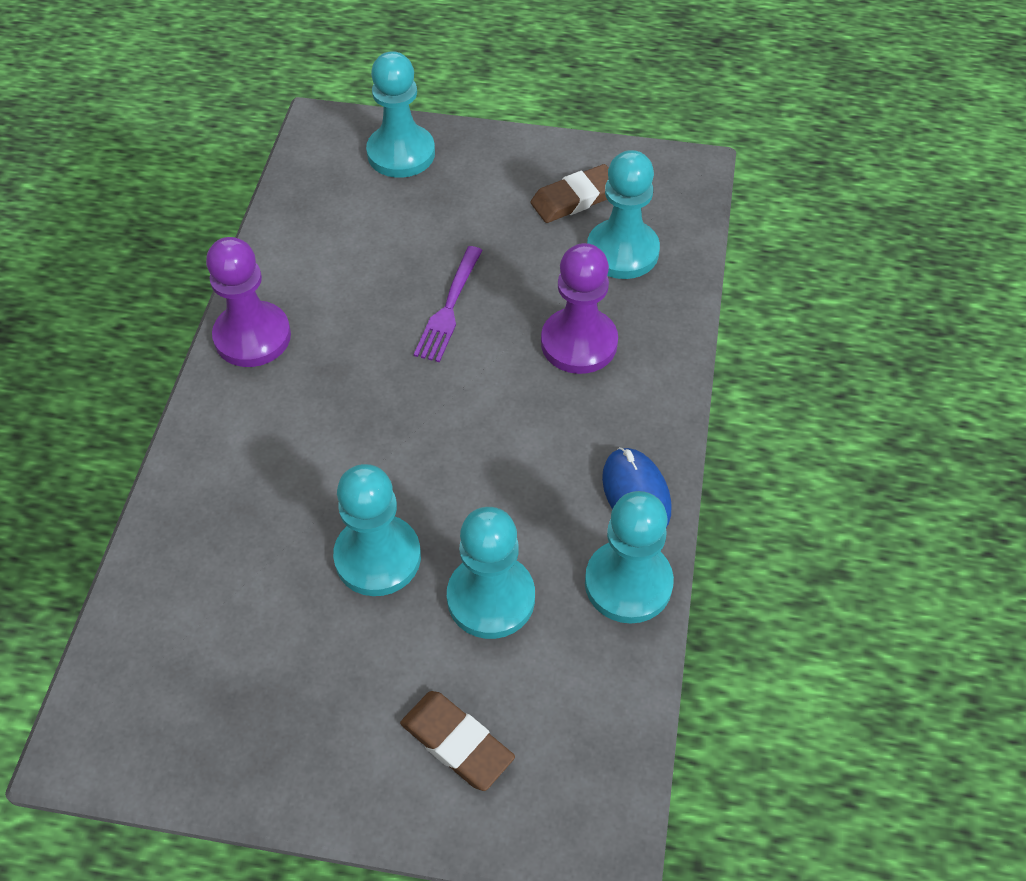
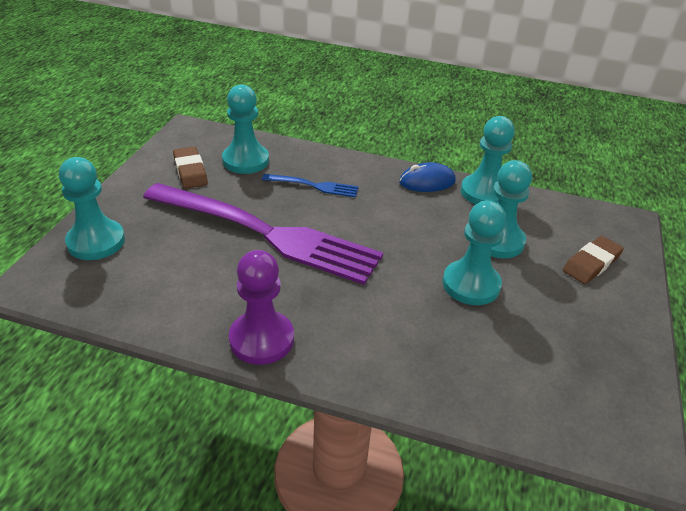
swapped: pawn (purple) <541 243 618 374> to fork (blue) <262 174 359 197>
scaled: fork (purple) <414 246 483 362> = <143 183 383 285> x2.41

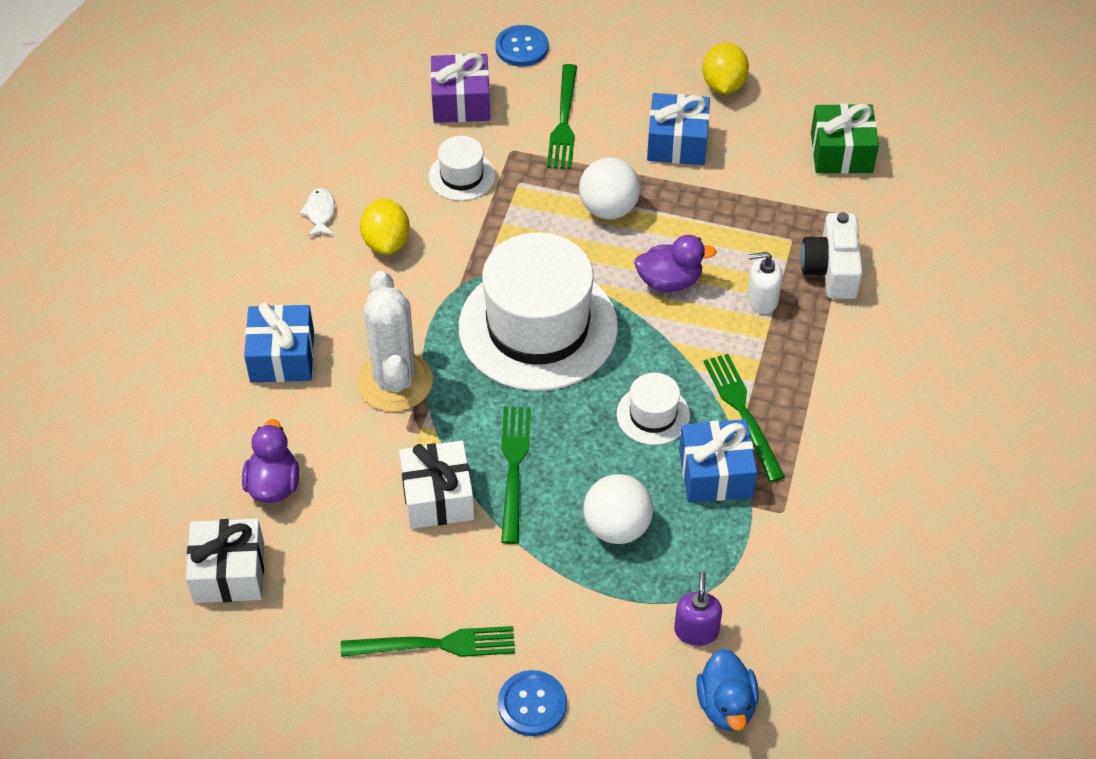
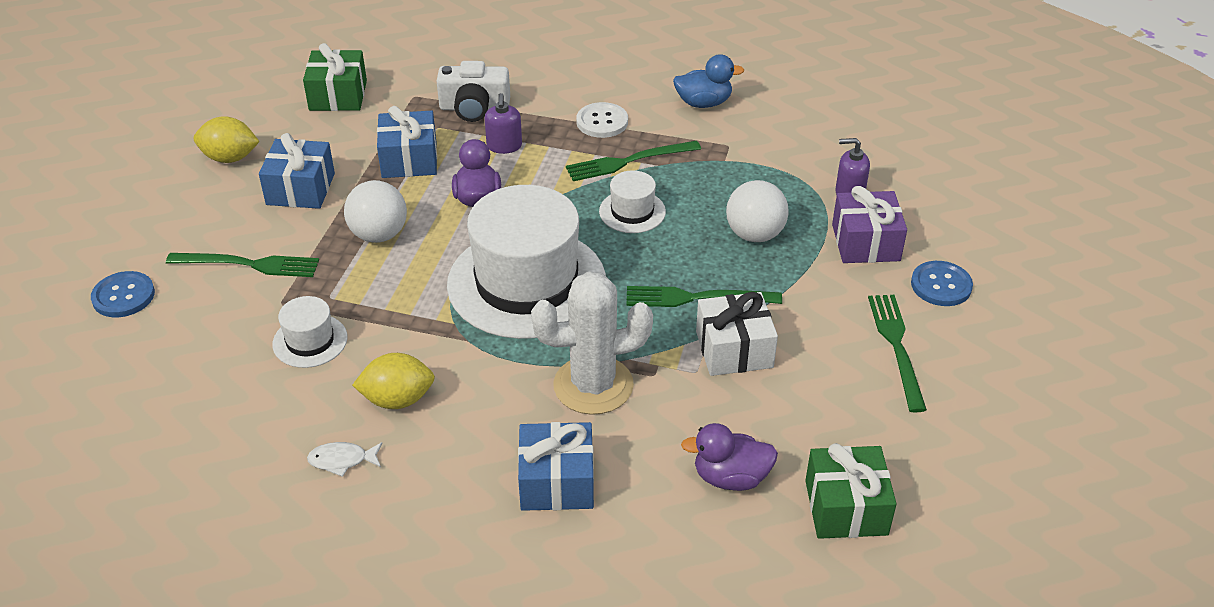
new: button (white) <576 102 628 138>
shifted: gift (blue) <679 419 757 503> to <377 106 437 178>; duck (blue) <696 649 759 731> to <673 54 744 108>; gift (purple) <430 53 490 123> to <832 186 907 263>
repainted: soap dispenser (white) <747 252 783 314> to soap dispenser (purple) <484 93 522 154>; gift (white) <186 519 264 603> to gift (green) <805 443 897 539>

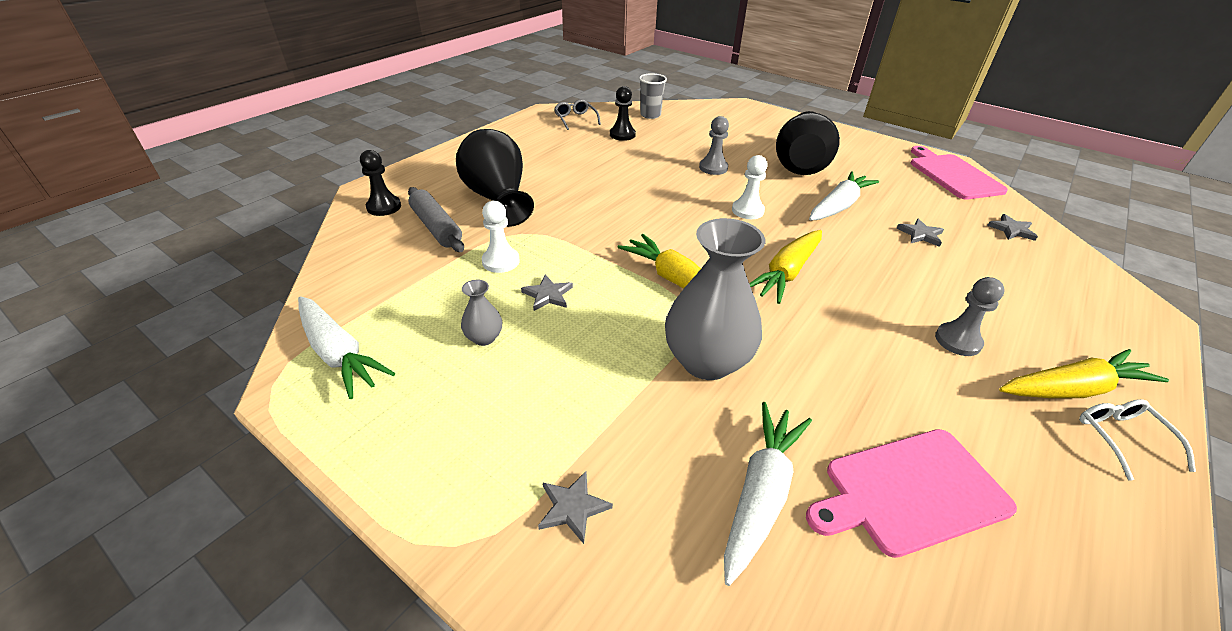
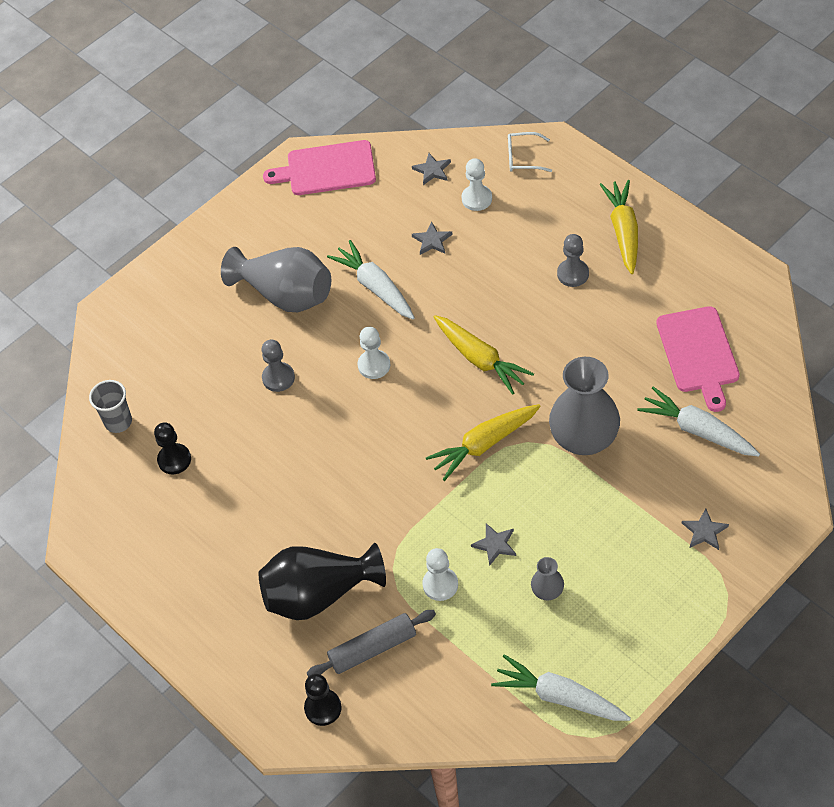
gone: glasses (grey) <554 99 601 130>
new: pawn (white) <462 158 492 211>
shifted: glasses (white) <1079 399 1196 481> to <508 132 552 172>
repainted: vase (black) <776 111 840 175> to vase (grey) <221 247 331 312>
rotated: carrot (white) <298 296 395 399> = <491 654 631 721> 120 degrees counterclockwise

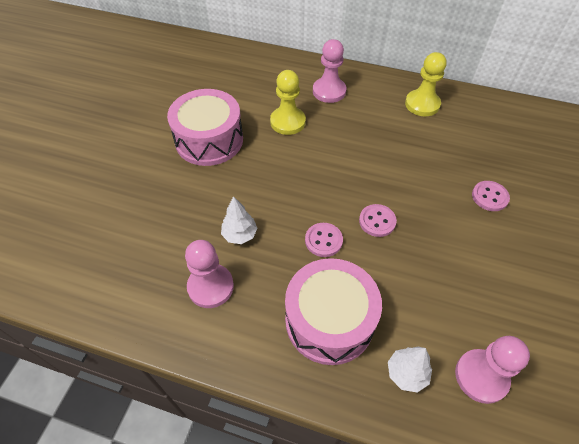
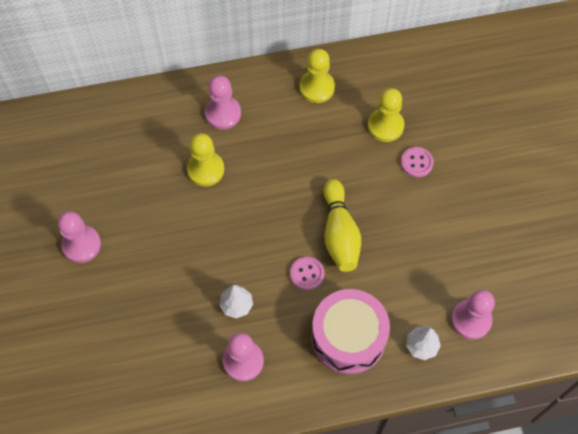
gone: drum (pink) <167 89 243 166>
new: pawn (pink) <58 211 101 263>; pawn (yellow) <368 88 405 142>
swapped: button (pink) <359 204 397 237> to bowling pin (yellow) <324 179 361 272>

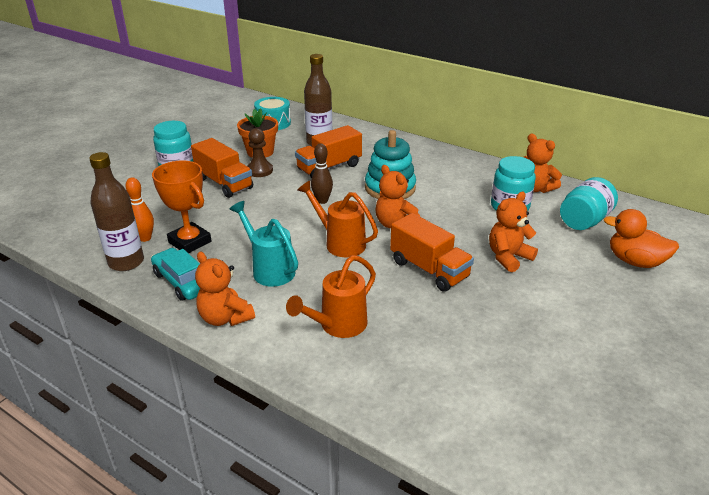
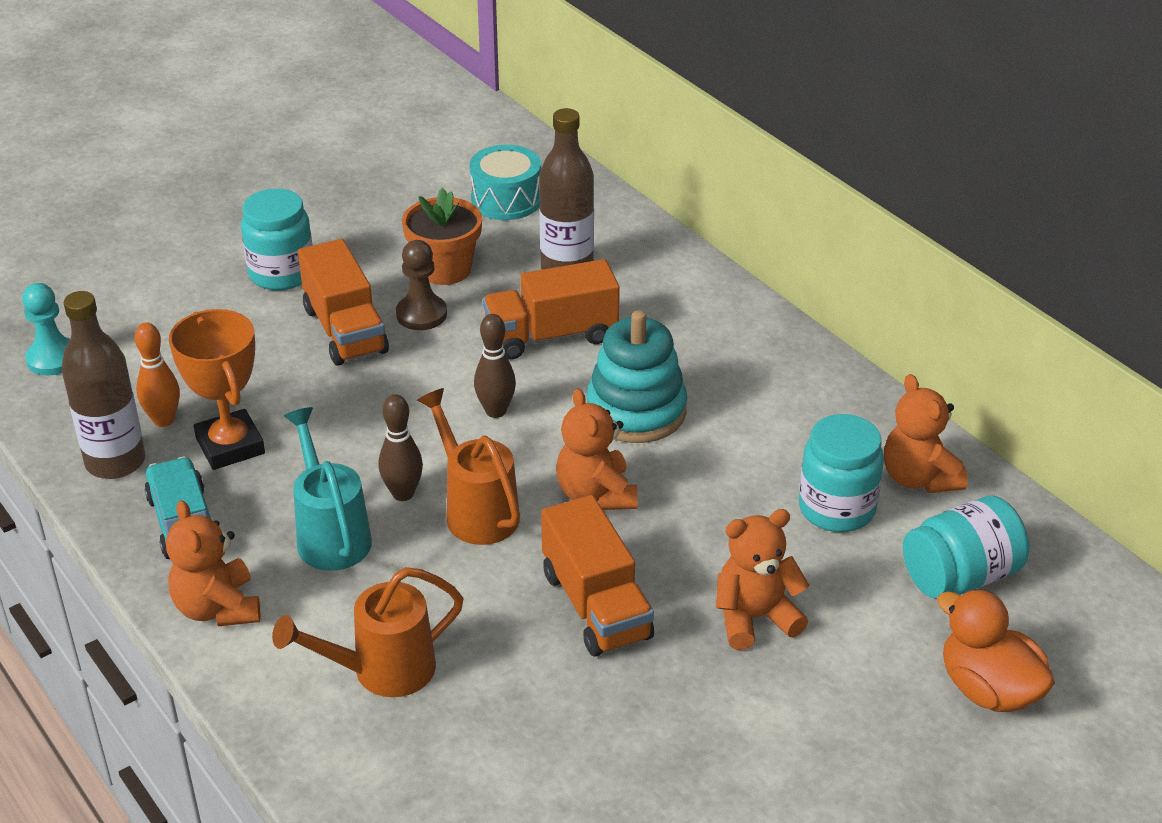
new: pawn (turquoise) <22 283 70 376>; bowling pin (brown) <379 394 423 501>

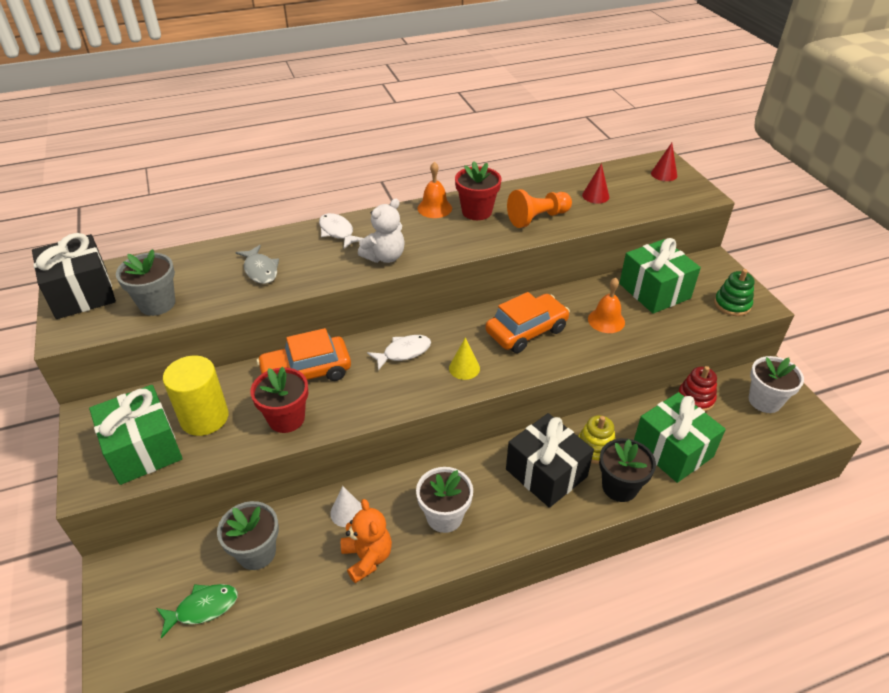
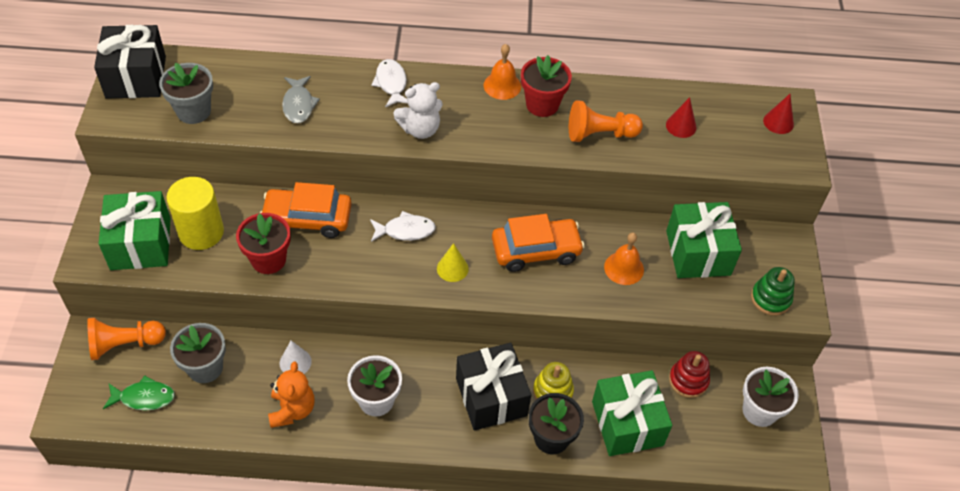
new: pawn (orange) <87 318 166 360>

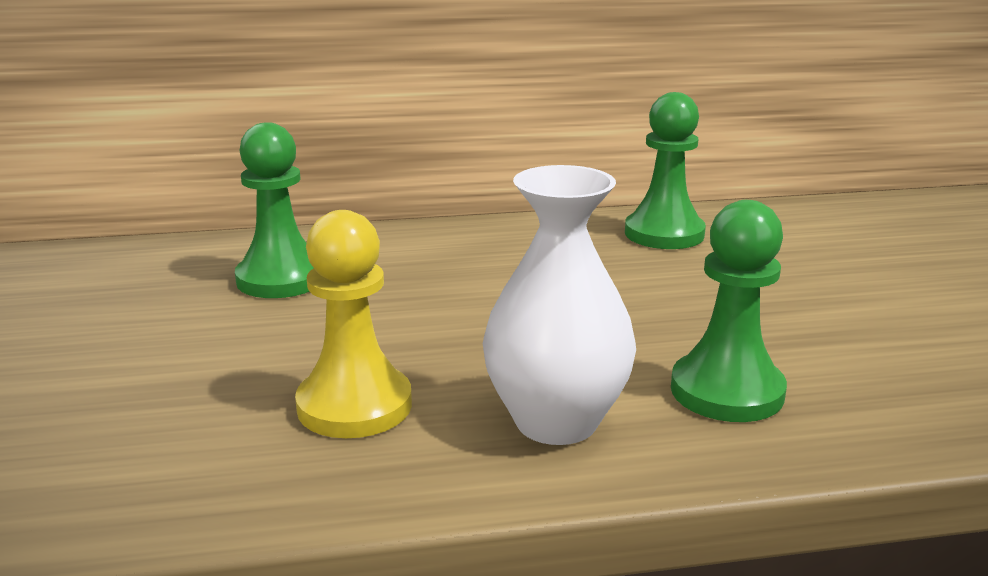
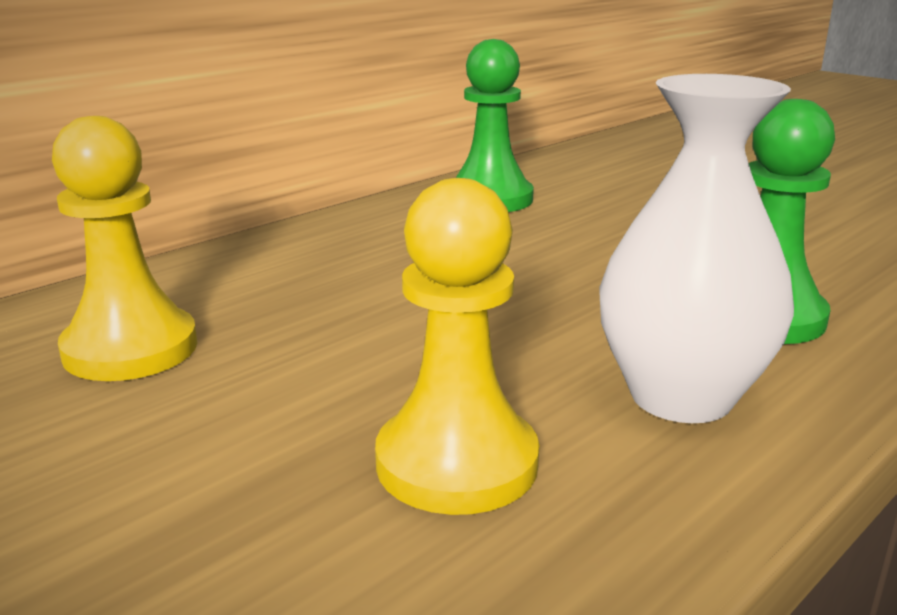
repainted: pawn (green) <235 122 313 298> to pawn (yellow) <52 116 198 381>

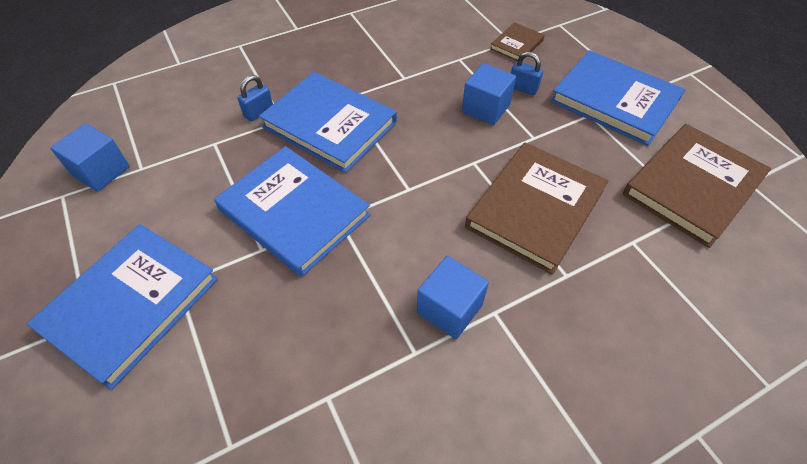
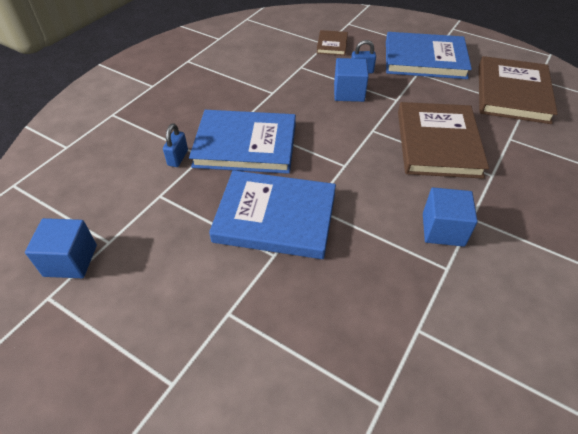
gone: book (blue) <27 224 218 390>

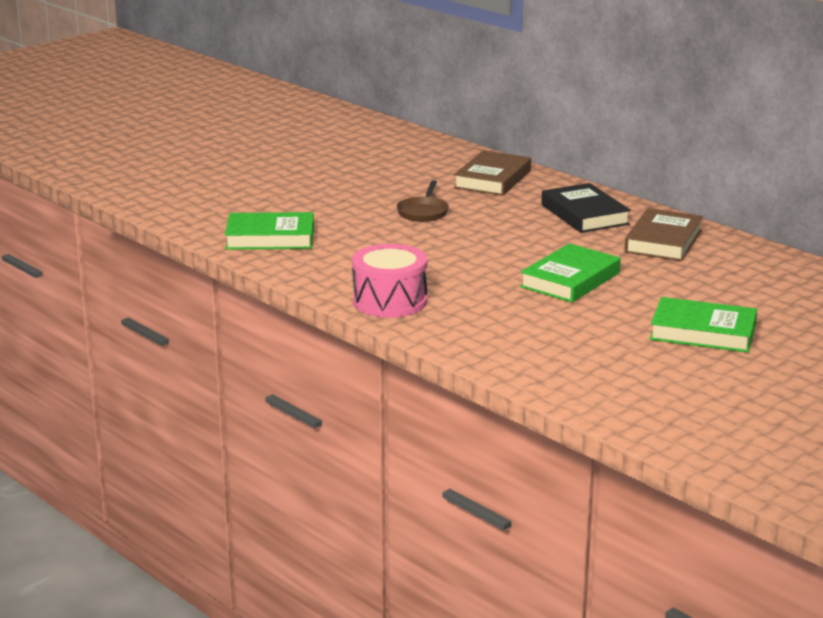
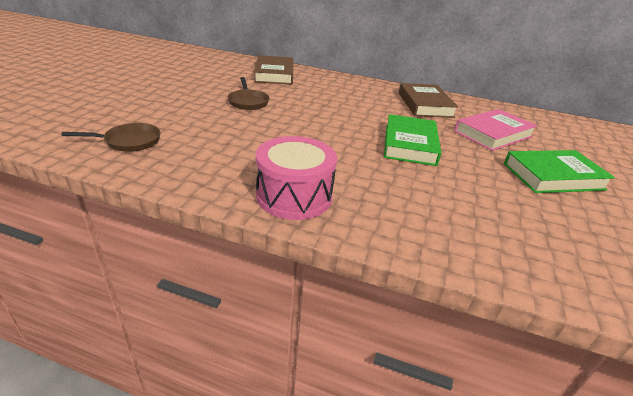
gone: book (black) <541 183 631 233>
new: book (pink) <454 109 537 151>
swapped: book (green) <225 212 314 250> to pan (brown) <61 123 160 152>

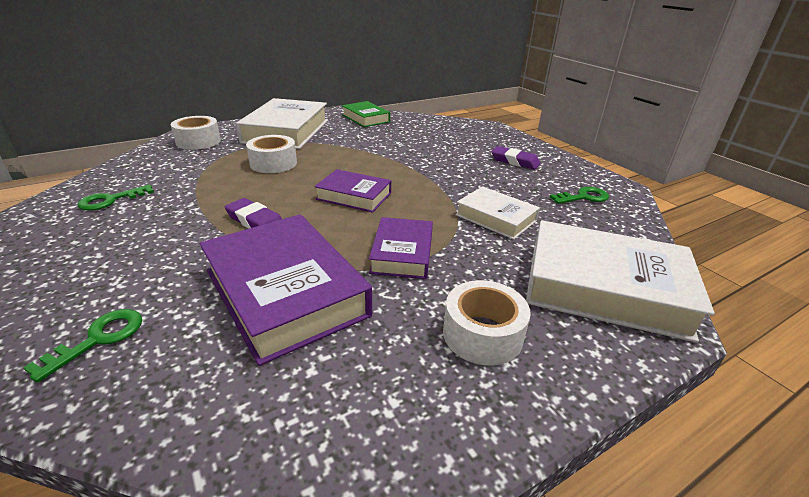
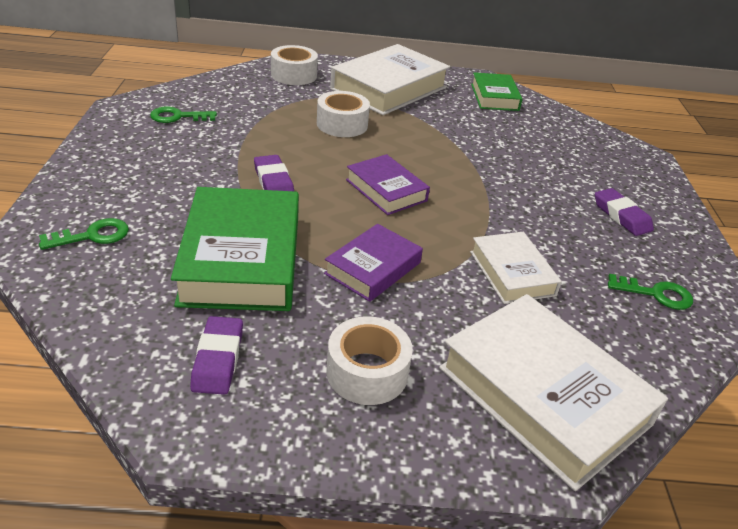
new: eraser (purple) <190 316 243 395>
repainted: book (purple) <200 214 372 366> to book (green) <171 187 299 311>

